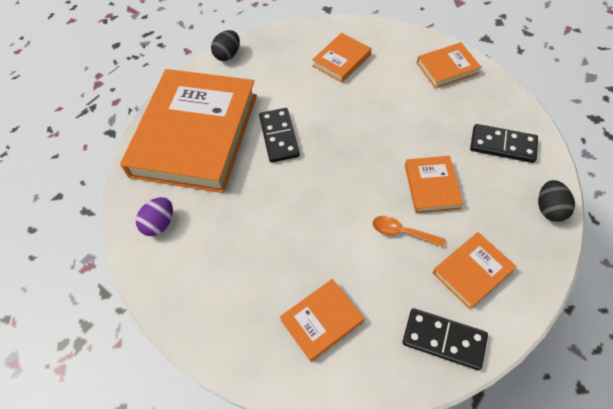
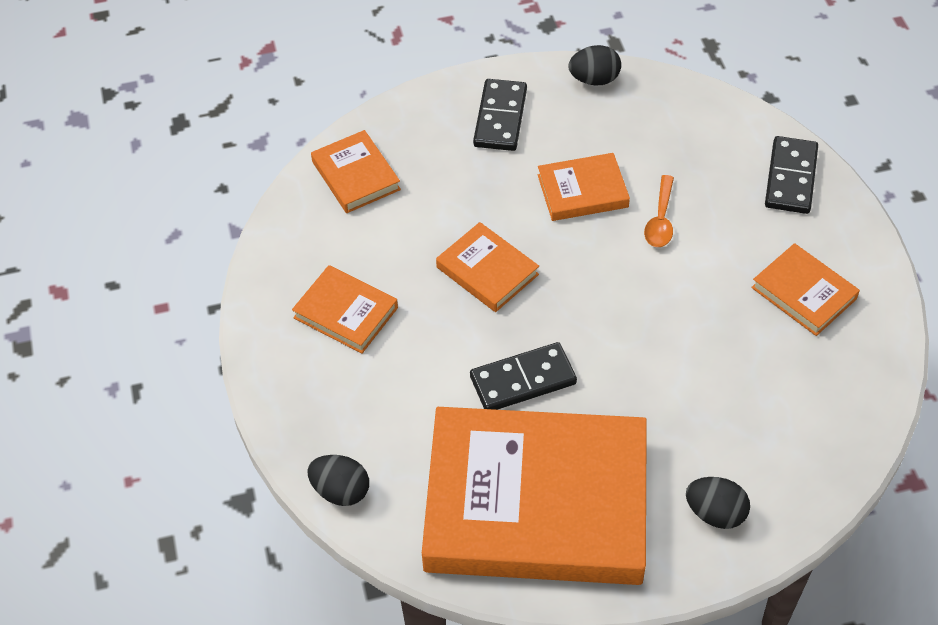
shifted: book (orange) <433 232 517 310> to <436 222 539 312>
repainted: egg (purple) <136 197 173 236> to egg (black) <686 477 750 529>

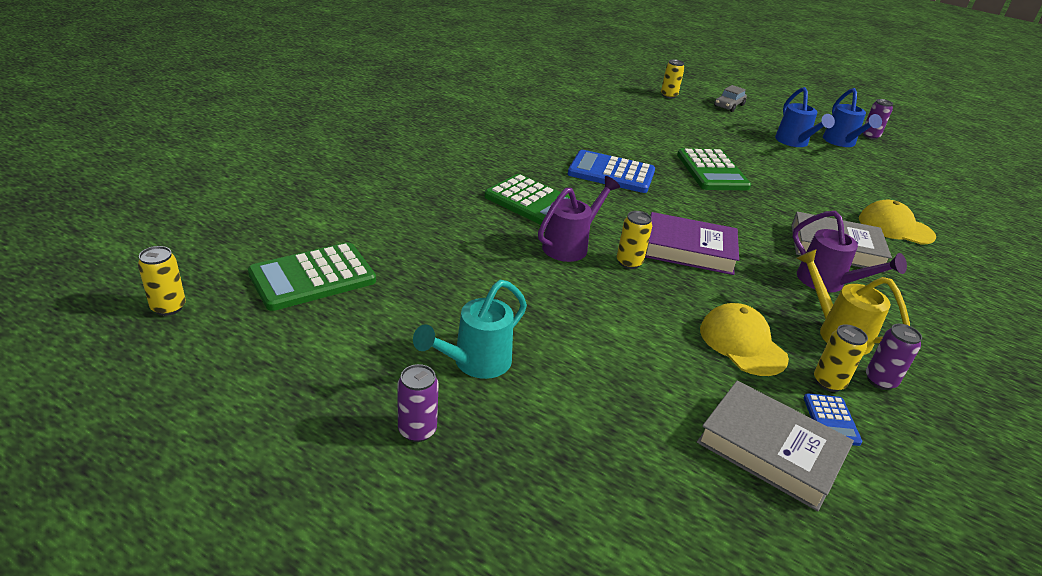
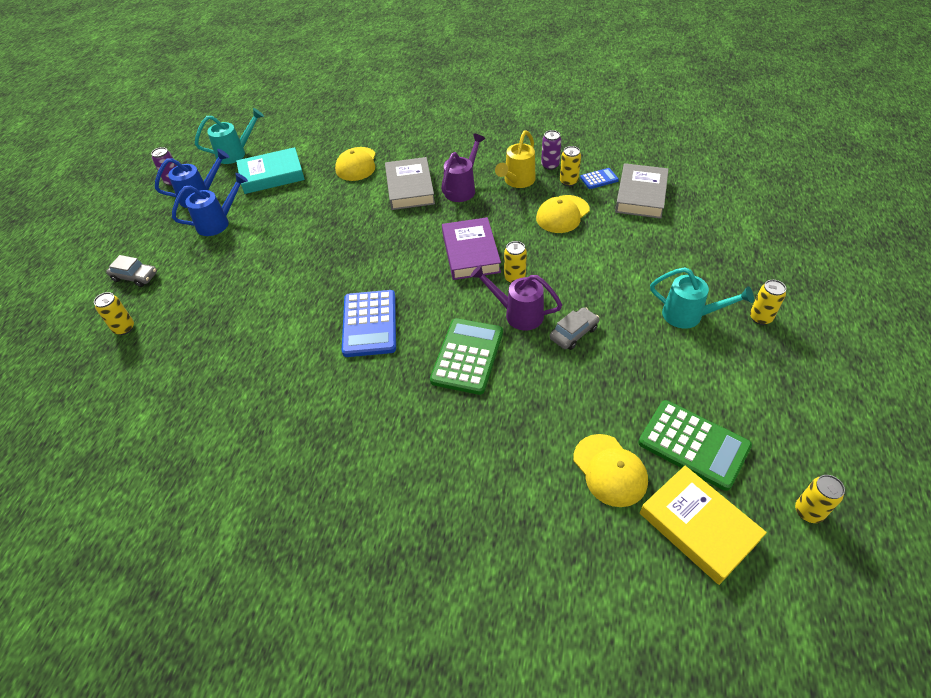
gone: calculator (green) <677 148 751 190>
new: watering can (turquoise) <195 108 264 164>; book (turquoise) <236 147 305 194>; car (grey) <549 307 599 350>; cap (yellow) <573 434 648 507>; book (yellow) <640 466 767 585>
repainted: can (purple) <397 364 439 442> to can (yellow) <750 280 786 325>

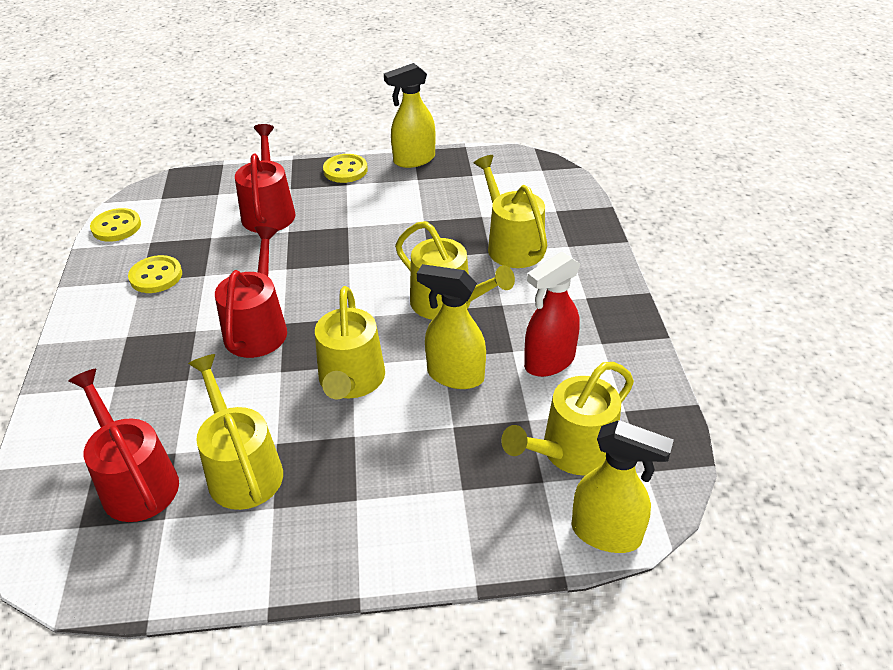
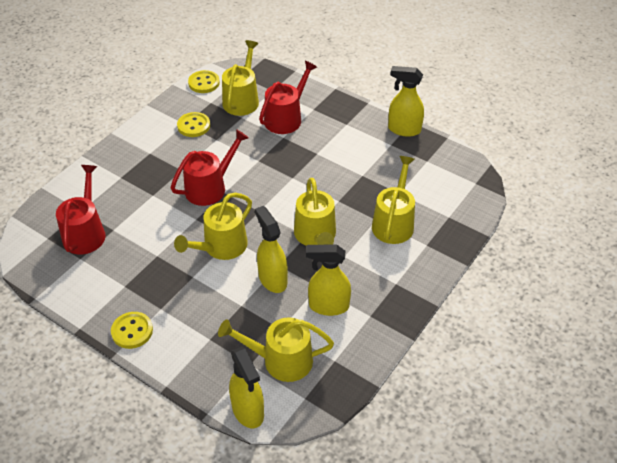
shifted: button (yellow) <323 154 368 183> to <111 312 153 349>; watering can (yellow) <188 354 283 510> to <222 40 259 116>
repainted: spray bottle (red) <524 252 580 377> to spray bottle (yellow) <306 244 351 316>

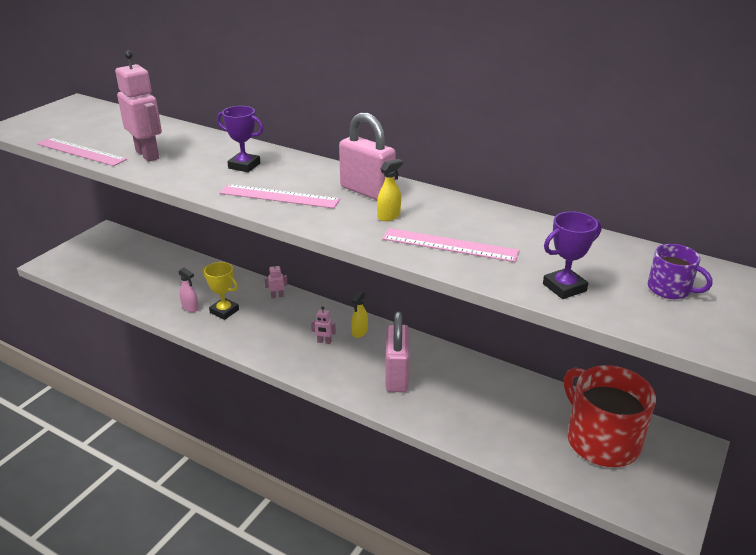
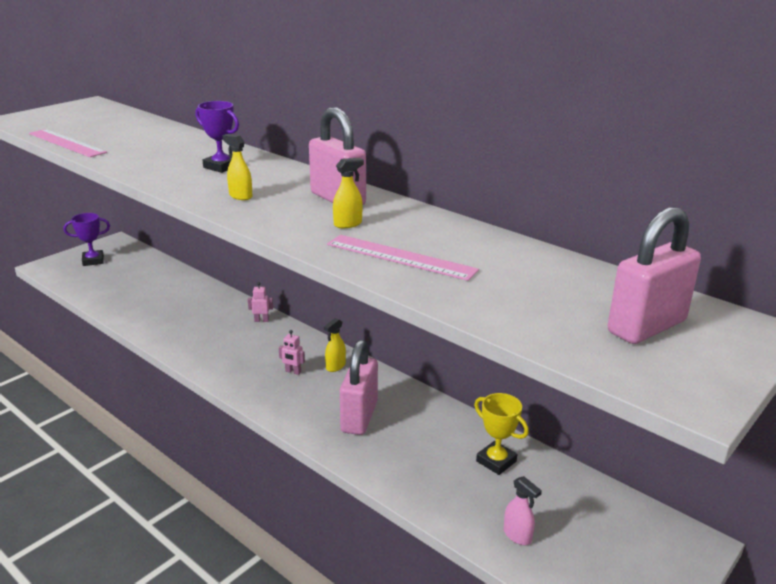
gone: robot (pink) <115 51 162 162>; mug (red) <564 365 656 467>
shifted: trophy (purple) <543 211 602 299> to <64 213 110 266>; trophy (yellow) <203 262 239 320> to <474 393 529 475>; spray bottle (pink) <178 268 199 312> to <504 476 542 545>
swapped: ruler (pink) <220 184 340 209> to spray bottle (yellow) <222 134 252 200>; mug (purple) <648 244 713 299> to padlock (pink) <608 207 701 344>

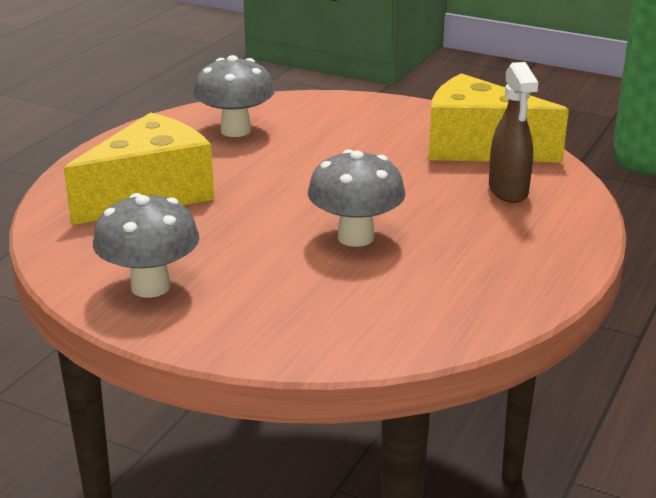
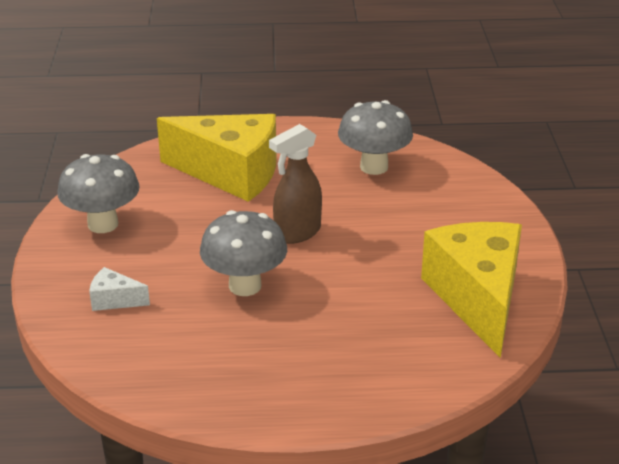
new: cheese (white) <89 267 150 311>
shifted: spray bottle (brown) <489 62 538 203> to <269 124 322 244>

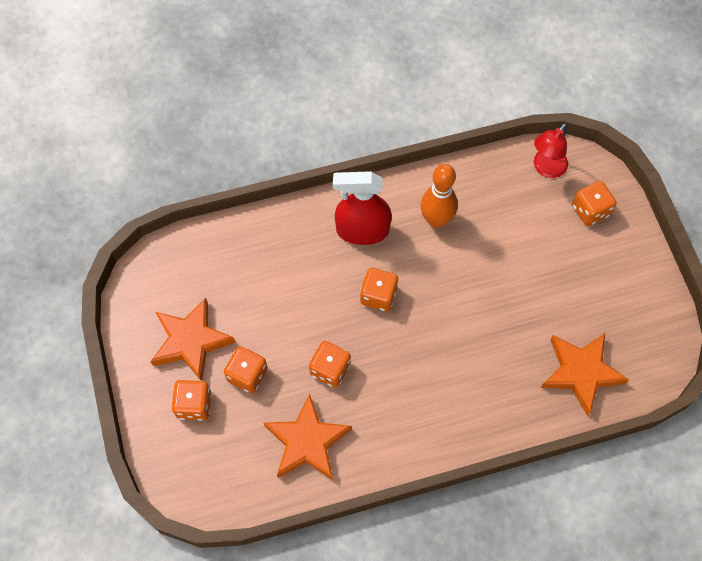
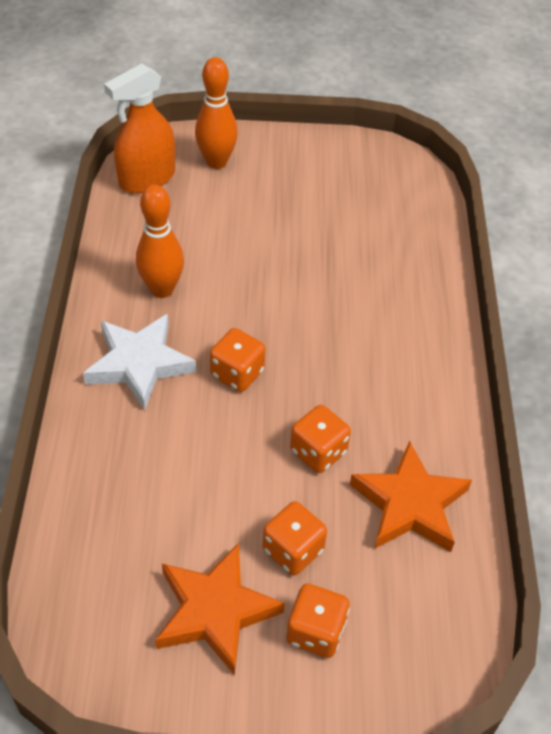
gone: star (orange) <541 333 629 416>
swapped: spray bottle (red) <333 171 392 245> to star (white) <83 314 196 411>; lamp (red) <534 123 568 178> to spray bottle (orange) <104 63 175 194>; dice (orange) <572 181 616 226> to bowling pin (orange) <195 57 238 169>

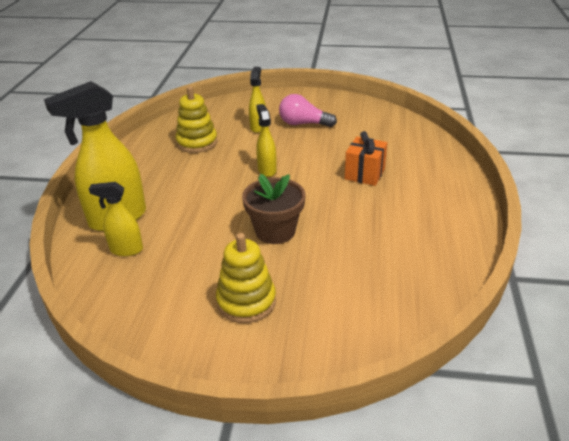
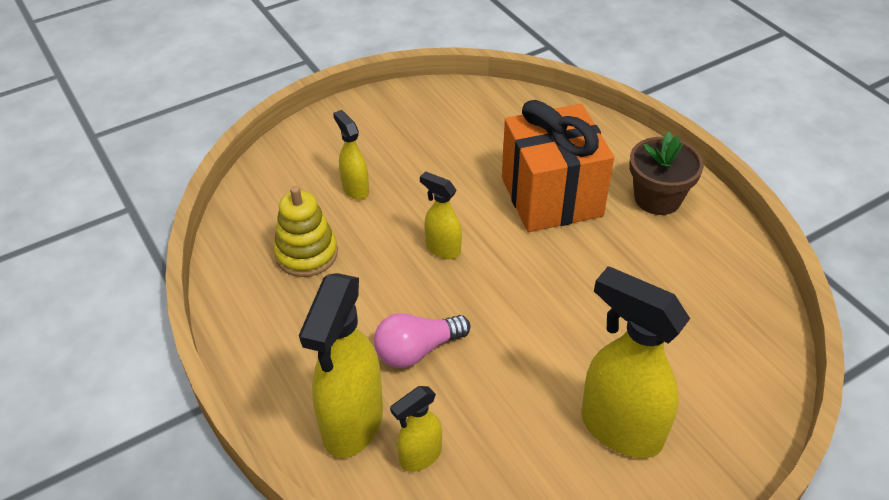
shifted: light bulb (pink) <279 94 337 127> to <374 313 471 368>; flower pot (brown) <242 174 306 244> to <629 132 704 215>
swapped: stacking toy (yellow) <216 233 276 323> to spray bottle (yellow) <581 266 690 458>
scaled: gift (orange) <345 131 387 186> = <502 100 614 232> x1.90

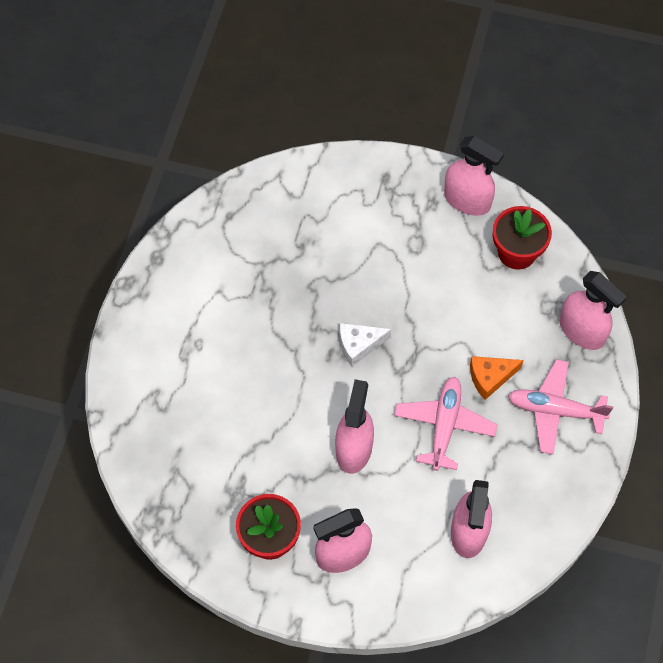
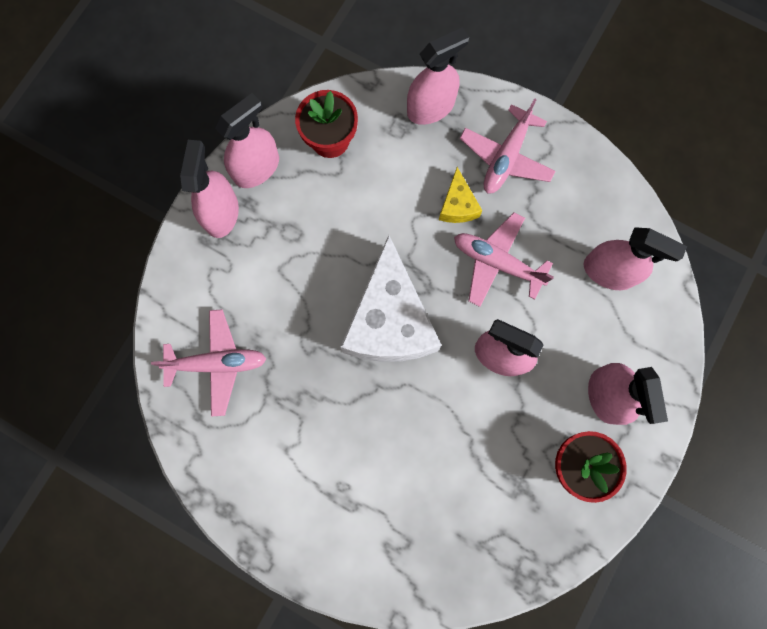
new: plane (pink) <151 310 266 417>; spray bottle (pink) <180 140 239 238>
repainted: cheese (orange) <470 356 523 400> to cheese (yellow) <439 167 482 223>
scaled: cheese (white) <340 323 391 367> = <340 235 442 362> x2.21

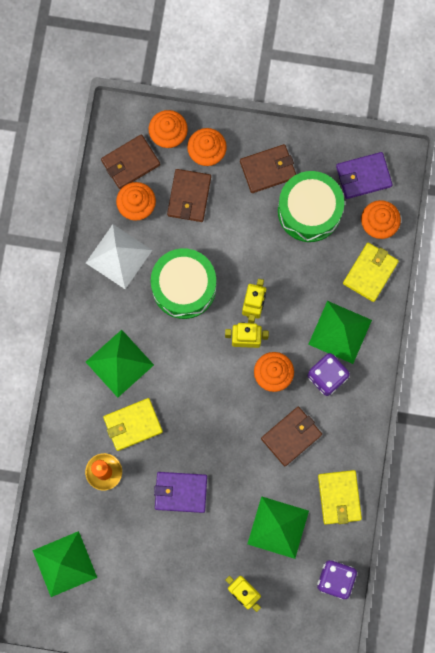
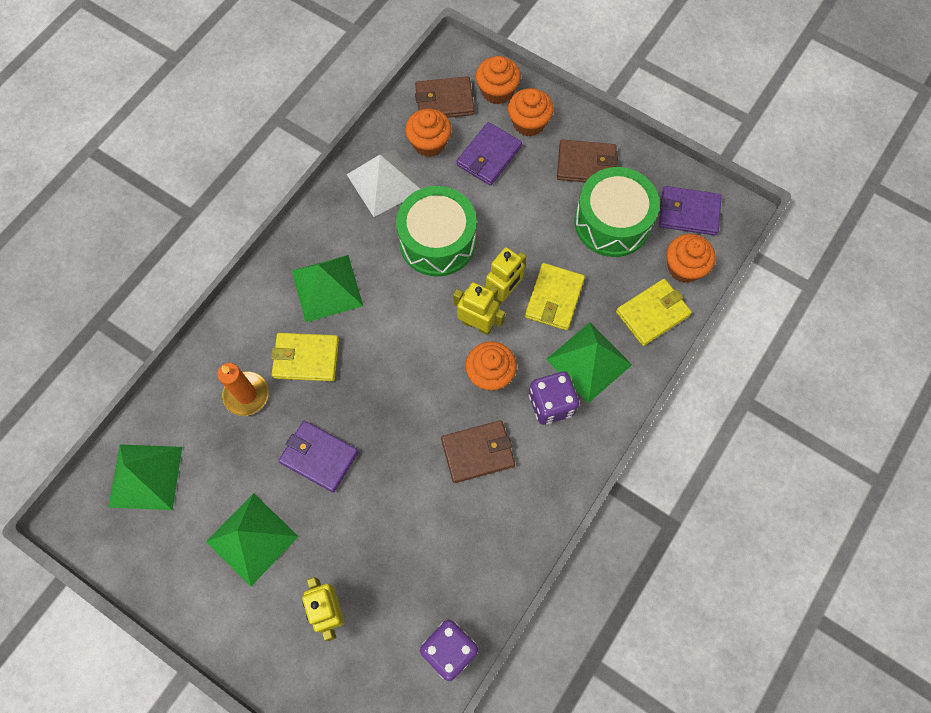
shifted: pyramid (green) <248 496 309 559> to <206 493 299 586>; wallet (yellow) <318 470 362 525> to <525 263 585 330>
repainted: wallet (brown) <167 169 211 222> to wallet (purple) <456 122 522 186>

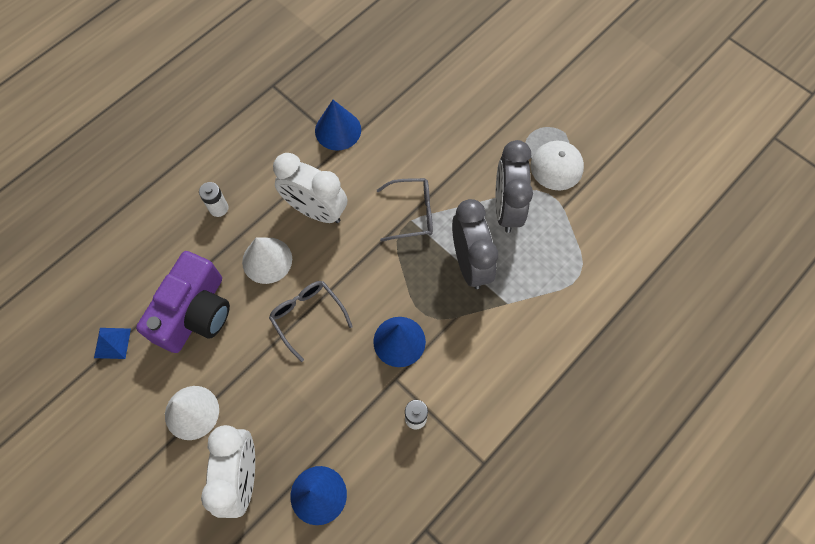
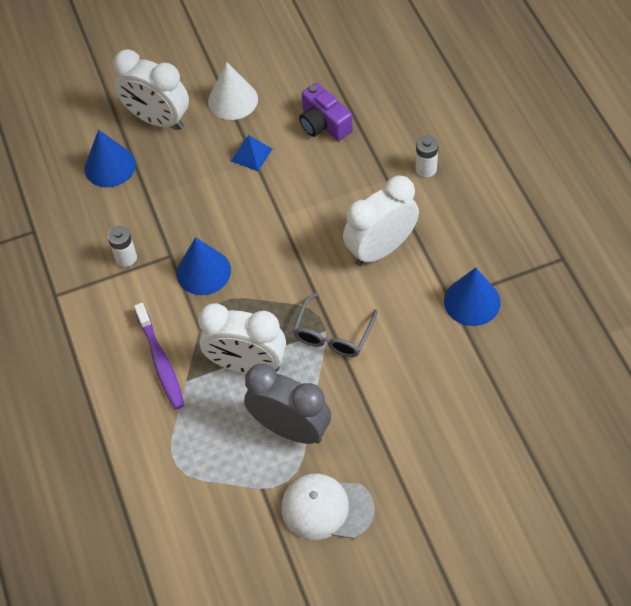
gone: cone (white) <242 237 292 284>; glasses (grey) <269 281 353 362>
new: toothbrush (purple) <134 303 184 410>
shifted: pyramid (blue) <94 328 131 359> to <231 135 272 171>
repainted: clock (grey) <452 199 498 289> to clock (white) <198 303 286 374>
scaled: camera (purple) <136 251 230 353> = <299 83 353 141> x0.63

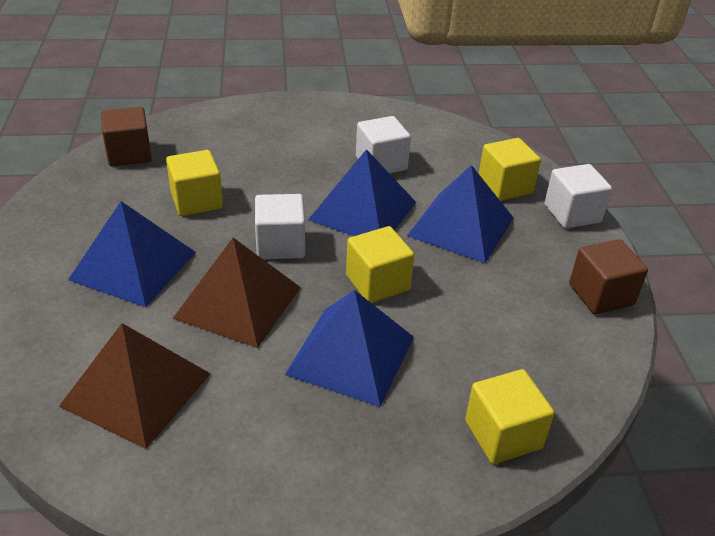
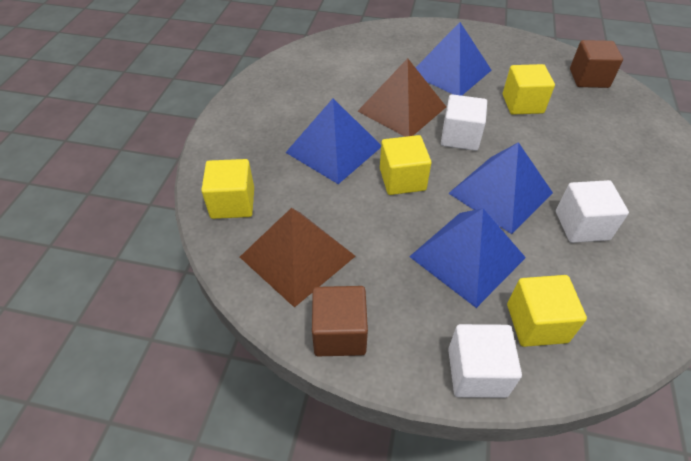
shifted: pyramid (brown) <59 323 211 449> to <240 208 355 308>

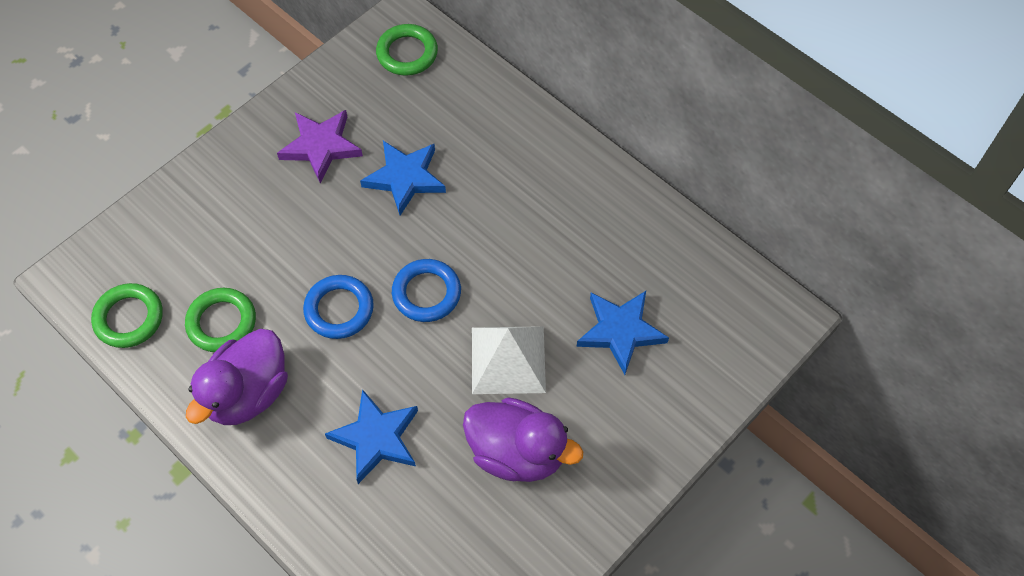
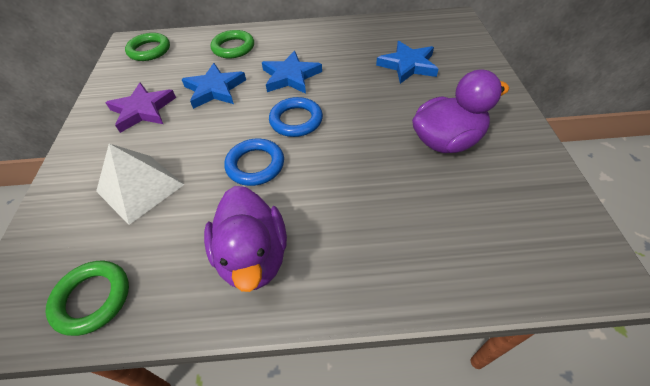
shifted: pyramid (white) <472 326 546 394> to <96 144 184 225>; ring (green) <185 288 256 352> to <211 30 254 58>; star (blue) <325 389 418 484> to <262 51 322 94>

